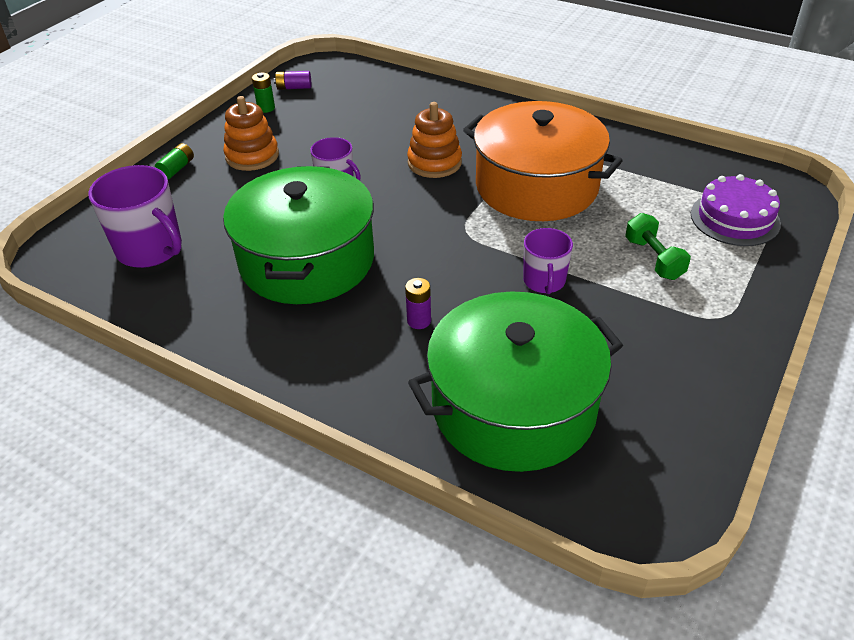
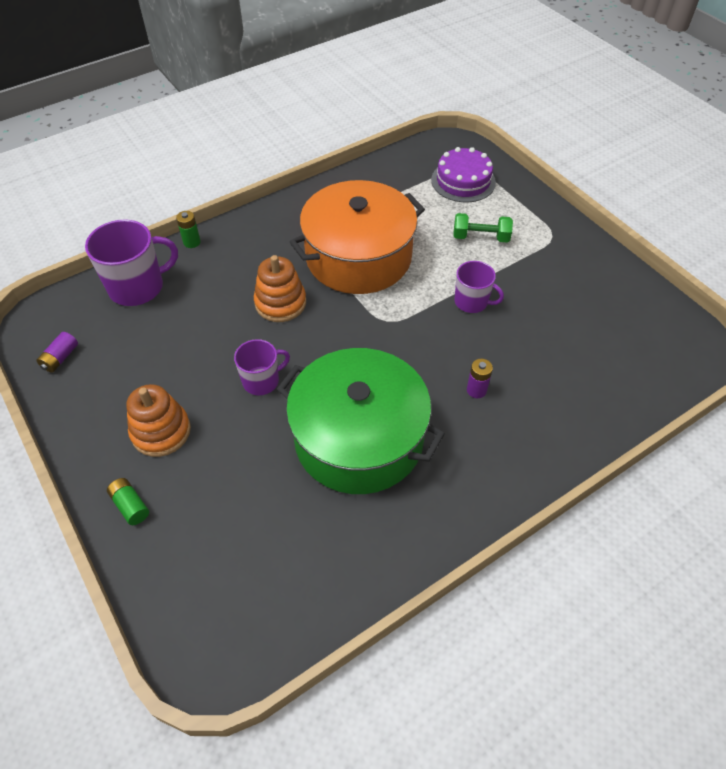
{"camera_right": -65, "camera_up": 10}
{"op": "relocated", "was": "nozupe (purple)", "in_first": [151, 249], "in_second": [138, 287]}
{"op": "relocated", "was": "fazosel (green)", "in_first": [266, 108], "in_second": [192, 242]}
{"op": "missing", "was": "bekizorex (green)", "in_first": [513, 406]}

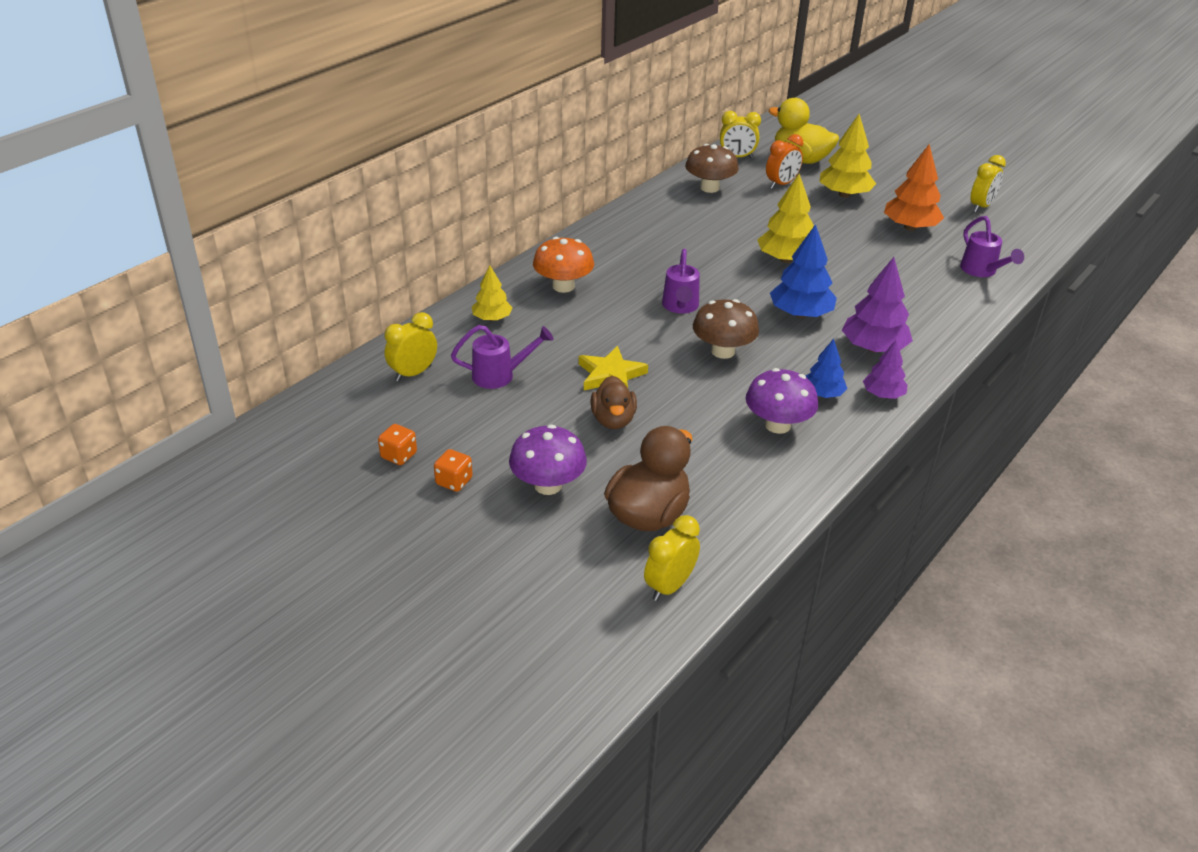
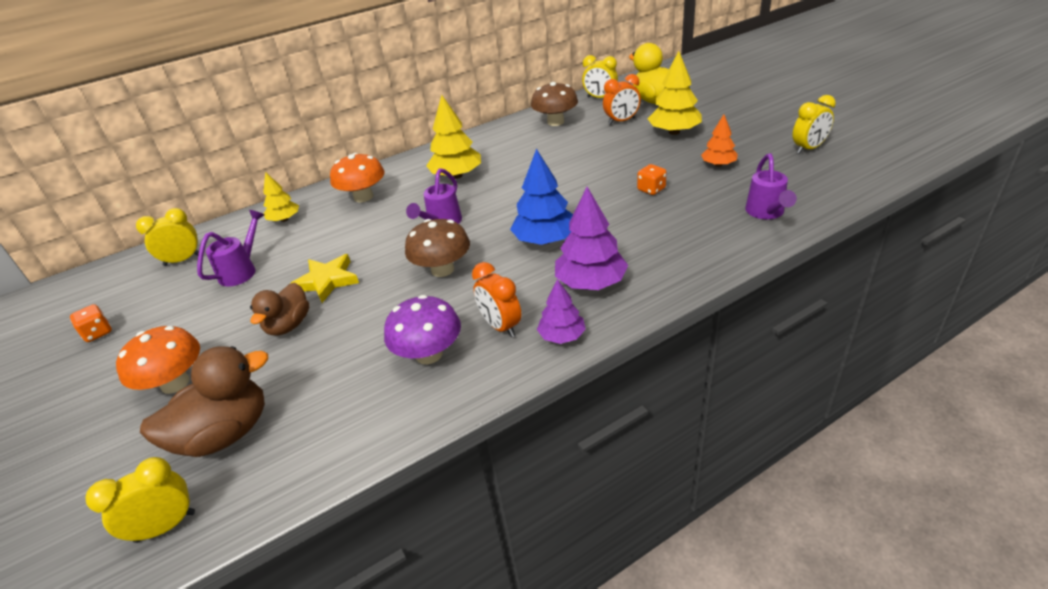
{"camera_right": 25, "camera_up": 0}
{"op": "colour", "was": "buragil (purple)", "now": "buragil (orange)", "in_first": [548, 485], "in_second": [175, 383]}
{"op": "spun", "was": "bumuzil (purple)", "in_first": [500, 375], "in_second": [242, 270], "clockwise": -75}
{"op": "relocated", "was": "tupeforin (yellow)", "in_first": [786, 259], "in_second": [456, 175]}
{"op": "exchanged", "was": "tupeforin (blue)", "now": "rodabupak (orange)", "in_first": [823, 394], "in_second": [500, 326]}
{"op": "relocated", "was": "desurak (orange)", "in_first": [454, 481], "in_second": [651, 189]}
{"op": "size", "was": "tupeforin (orange)", "in_first": [910, 227], "in_second": [718, 164], "ratio": 0.61}

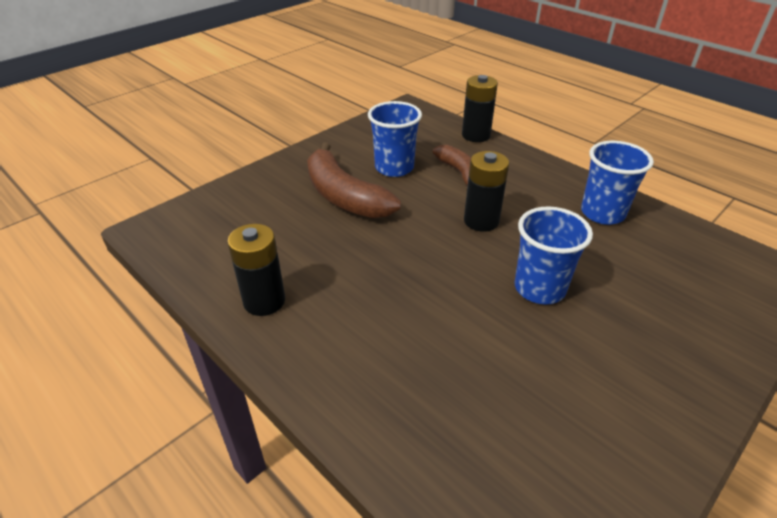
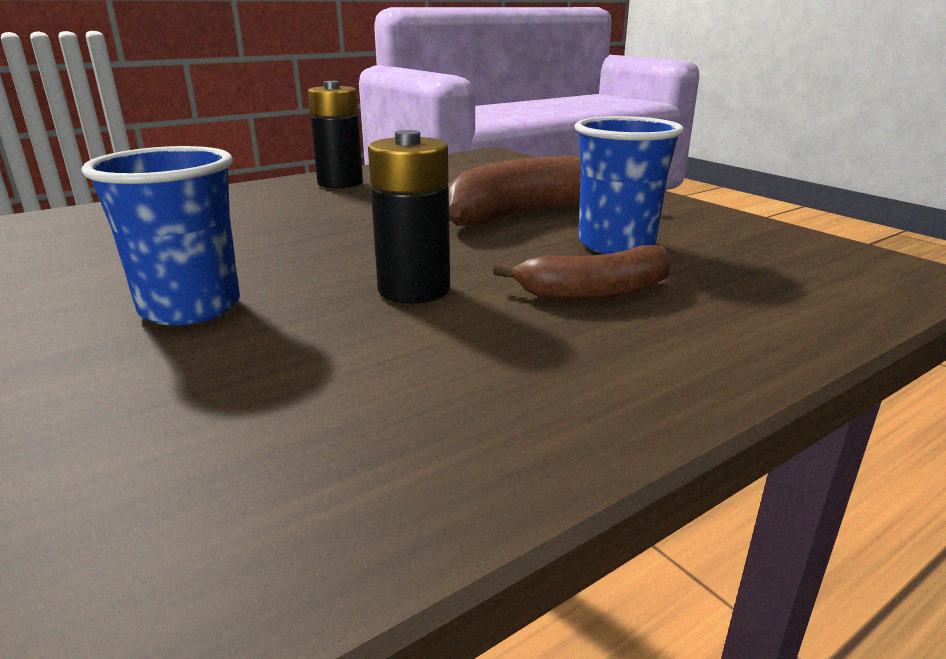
{"camera_right": 100, "camera_up": -15}
{"op": "missing", "was": "fazosel (black)", "in_first": [476, 135]}
{"op": "missing", "was": "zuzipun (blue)", "in_first": [602, 213]}

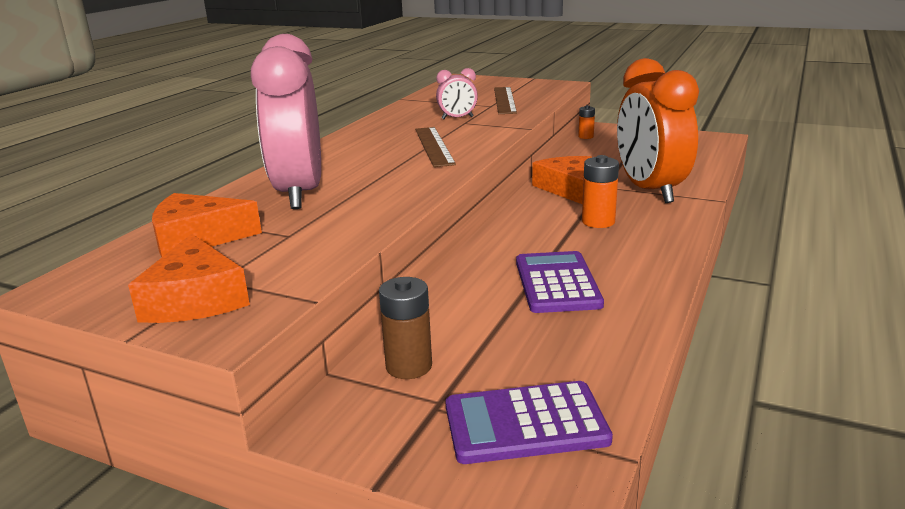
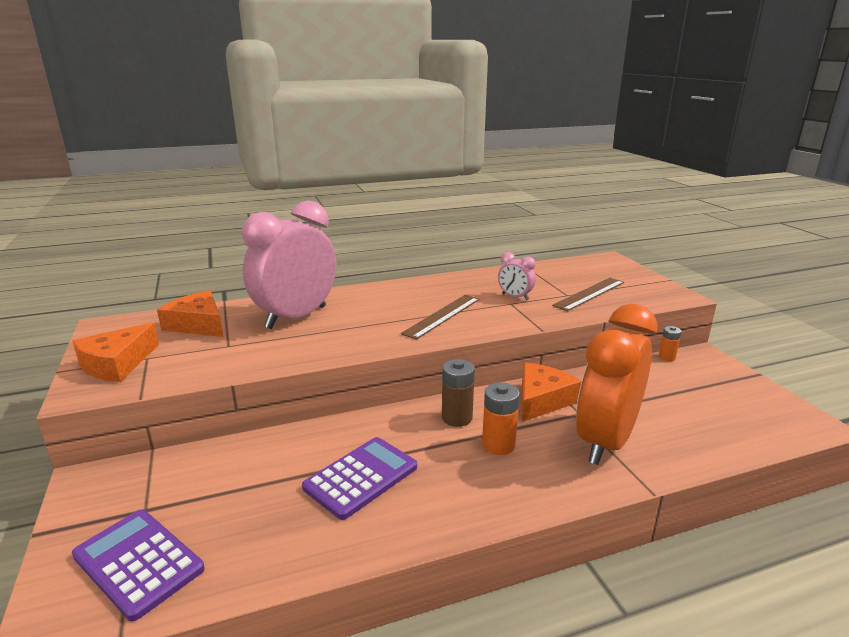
{"camera_right": 45, "camera_up": 0}
{"op": "relocated", "was": "fazosel (brown)", "in_first": [409, 366], "in_second": [457, 418]}

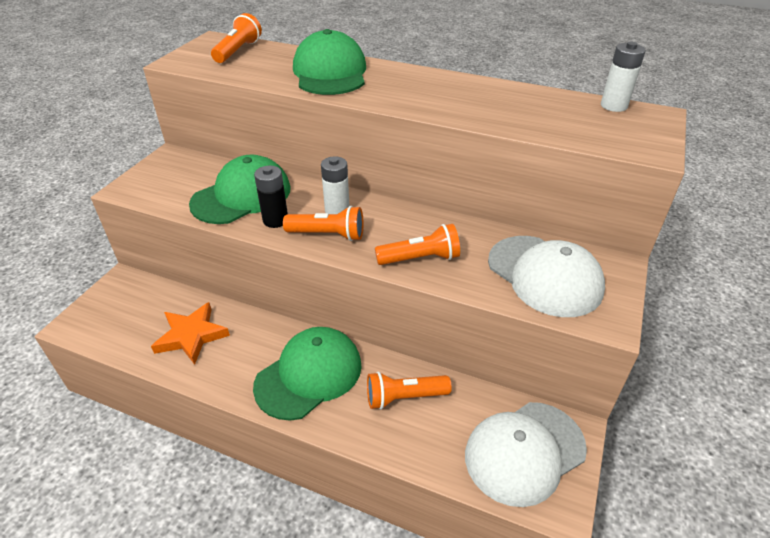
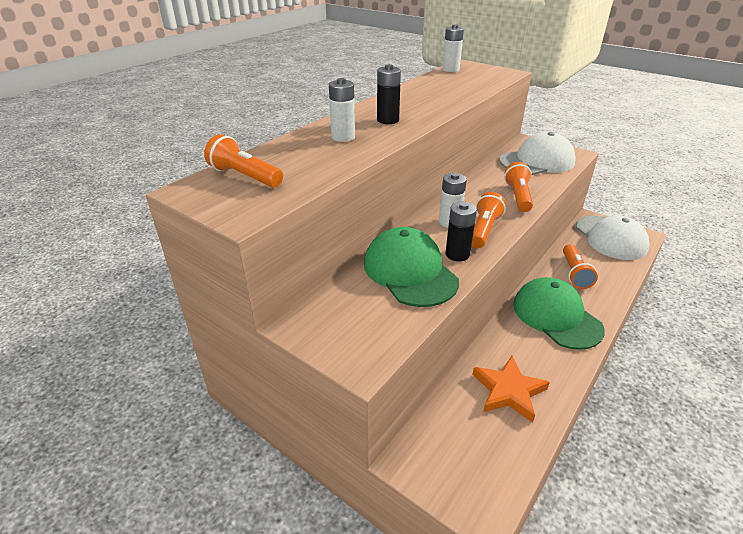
{"camera_right": -75, "camera_up": -5}
{"op": "exchanged", "was": "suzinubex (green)", "now": "fazosel (white)", "in_first": [330, 73], "in_second": [343, 137]}
{"op": "appeared", "now": "fazosel (black)", "in_second": [388, 120]}

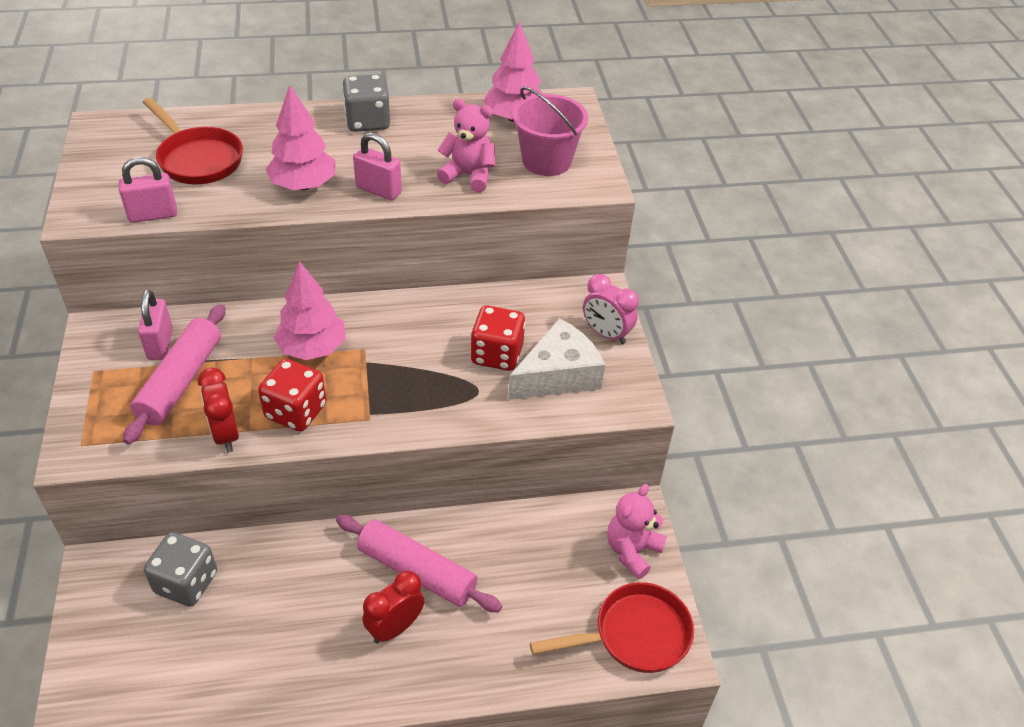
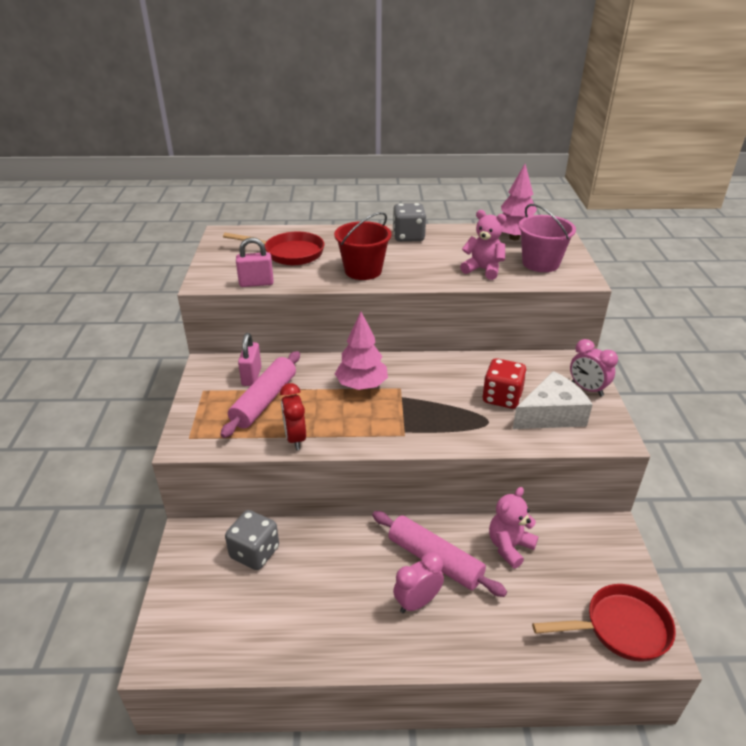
{"camera_right": 10, "camera_up": -10}
{"op": "spun", "was": "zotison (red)", "in_first": [198, 159], "in_second": [289, 253], "clockwise": -45}
{"op": "exchanged", "was": "tupeforin (pink)", "now": "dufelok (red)", "in_first": [303, 185], "in_second": [363, 270]}
{"op": "colour", "was": "rodabupak (red)", "now": "rodabupak (pink)", "in_first": [395, 627], "in_second": [417, 602]}
{"op": "relocated", "was": "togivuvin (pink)", "in_first": [632, 551], "in_second": [509, 546]}
{"op": "missing", "was": "desurak (red)", "in_first": [296, 411]}
{"op": "missing", "was": "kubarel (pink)", "in_first": [378, 190]}

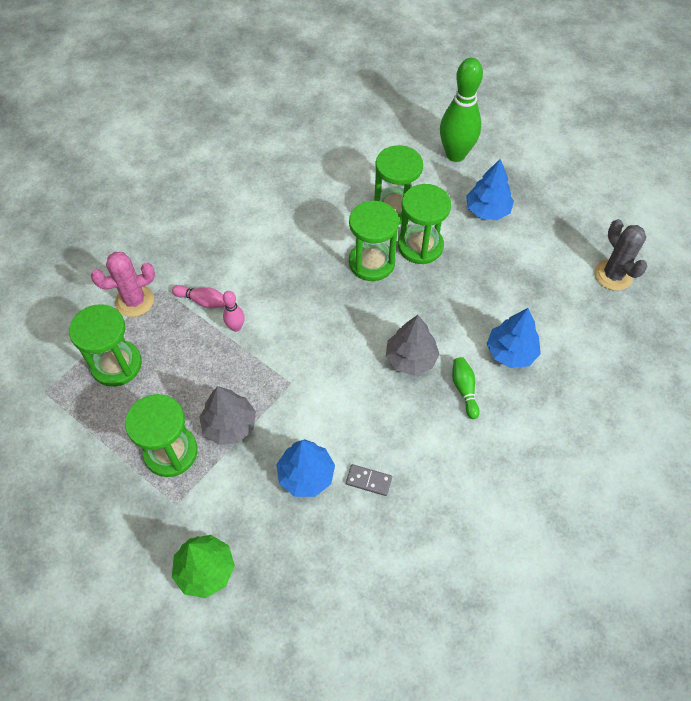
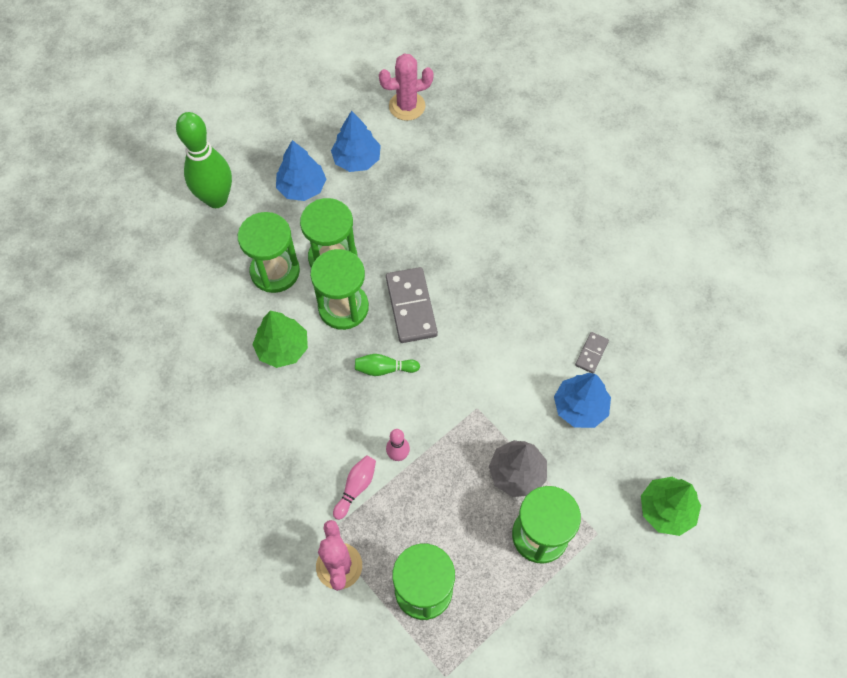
{"camera_right": -80, "camera_up": 5}
{"op": "appeared", "now": "tupeforin (green)", "in_second": [282, 348]}
{"op": "relocated", "was": "tupeforin (blue)", "in_first": [511, 352], "in_second": [357, 159]}
{"op": "relocated", "was": "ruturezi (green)", "in_first": [464, 390], "in_second": [384, 369]}
{"op": "colour", "was": "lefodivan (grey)", "now": "lefodivan (pink)", "in_first": [613, 275], "in_second": [407, 106]}
{"op": "appeared", "now": "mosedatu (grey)", "in_second": [411, 307]}
{"op": "missing", "was": "tupeforin (grey)", "in_first": [411, 358]}

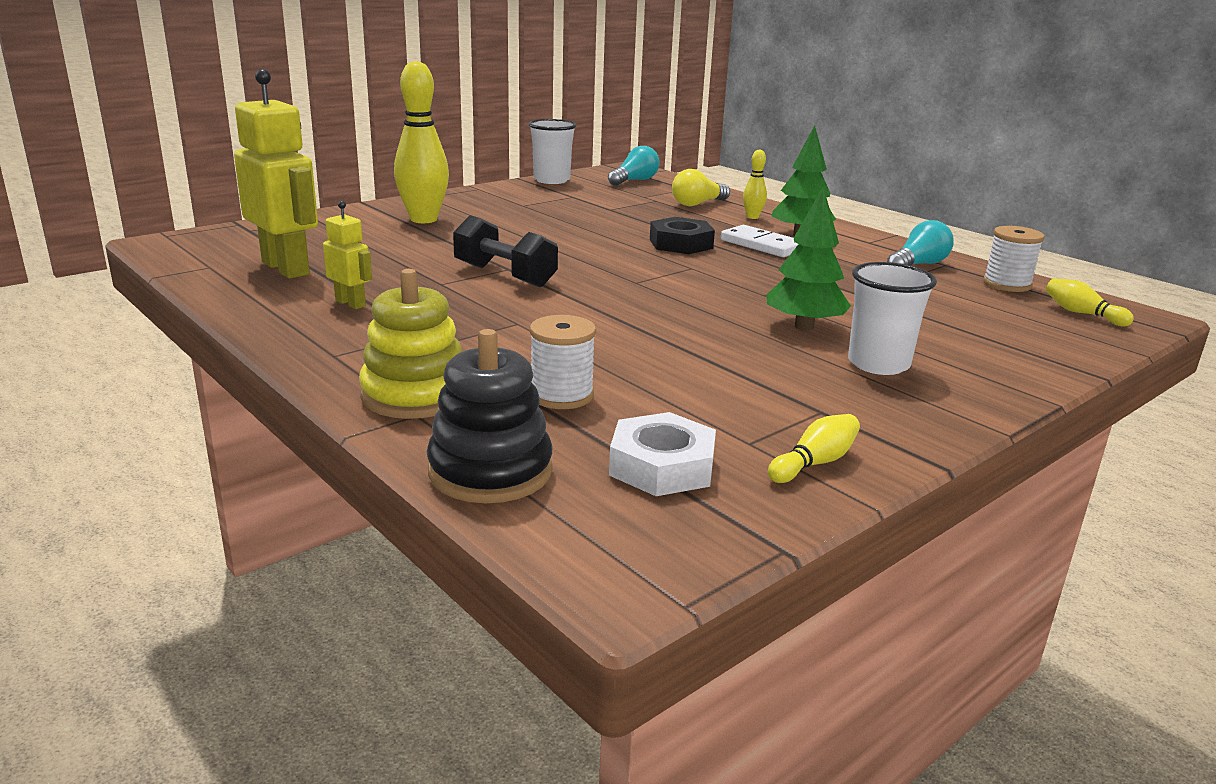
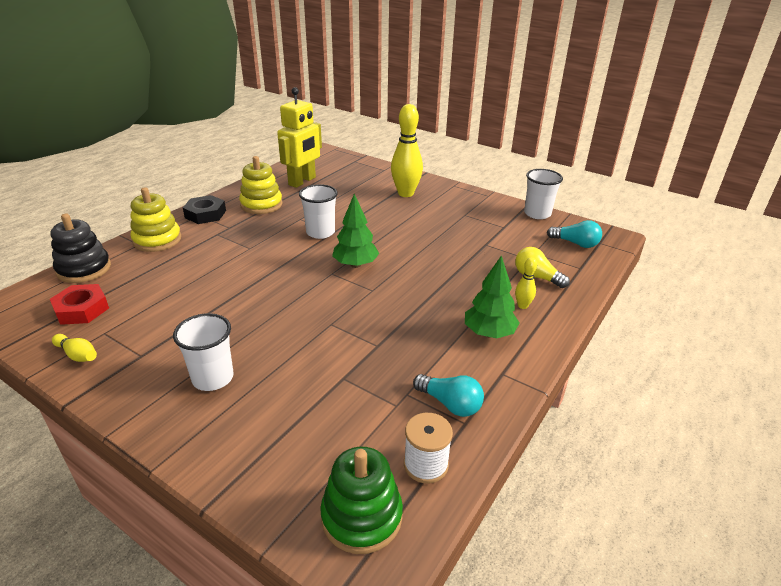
{"camera_right": 75, "camera_up": 10}
{"op": "colour", "was": "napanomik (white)", "now": "napanomik (red)", "in_first": [662, 466], "in_second": [81, 309]}
{"op": "relocated", "was": "napanomik (black)", "in_first": [681, 244], "in_second": [205, 214]}
{"op": "exchanged", "was": "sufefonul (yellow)", "now": "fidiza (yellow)", "in_first": [351, 303], "in_second": [261, 204]}
{"op": "exchanged", "was": "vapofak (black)", "now": "zuzipun (white)", "in_first": [504, 275], "in_second": [320, 232]}
{"op": "exchanged", "was": "ruturezi (yellow)", "now": "fidiza (green)", "in_first": [1082, 313], "in_second": [361, 516]}
{"op": "relocated", "was": "tupeforin (green)", "in_first": [804, 326], "in_second": [355, 265]}
{"op": "missing", "was": "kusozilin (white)", "in_first": [561, 395]}
{"op": "missing", "was": "mosedatu (white)", "in_first": [762, 245]}

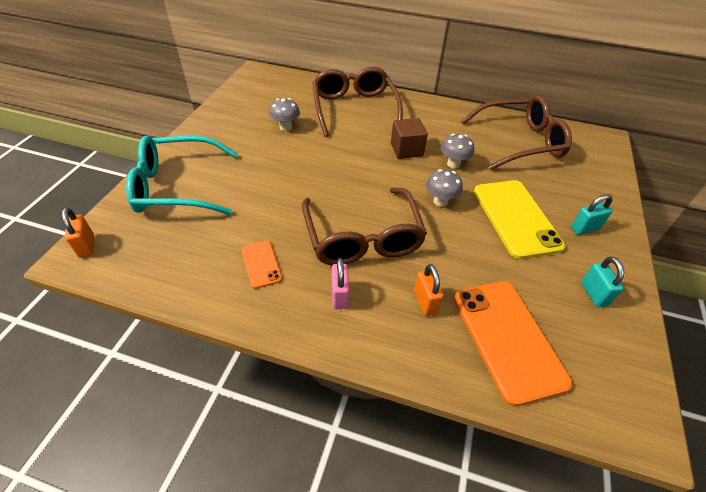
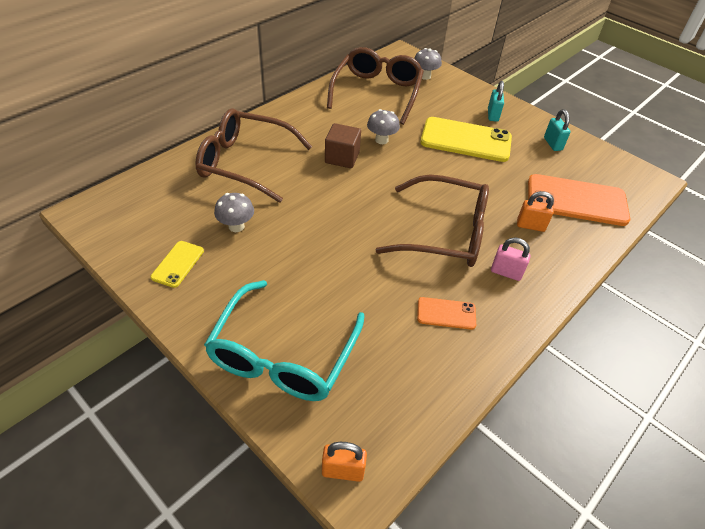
{"camera_right": -65, "camera_up": 0}
{"op": "appeared", "now": "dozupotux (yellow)", "in_second": [177, 264]}
{"op": "relocated", "was": "buragil (grey)", "in_first": [440, 201], "in_second": [425, 76]}
{"op": "spun", "was": "kubarel (turquoise)", "in_first": [593, 294], "in_second": [552, 144], "clockwise": 60}

